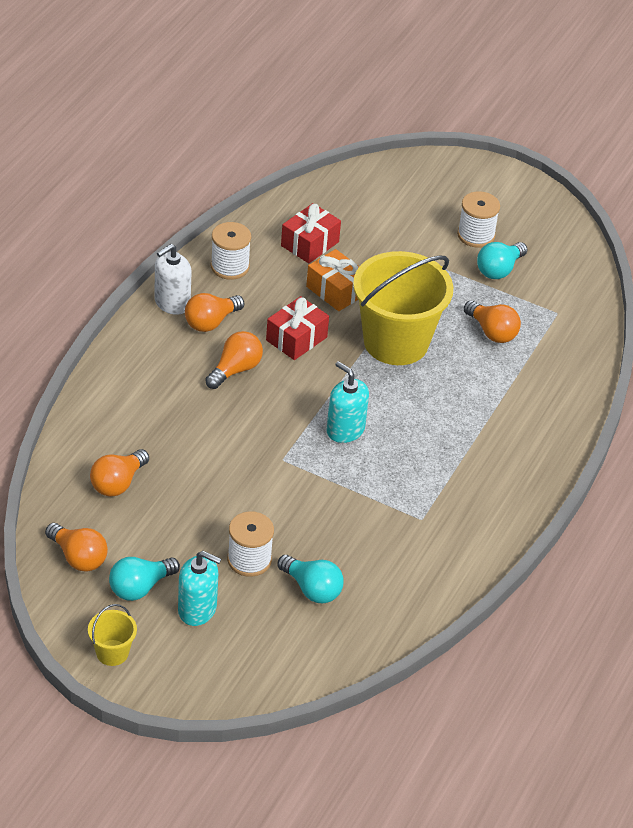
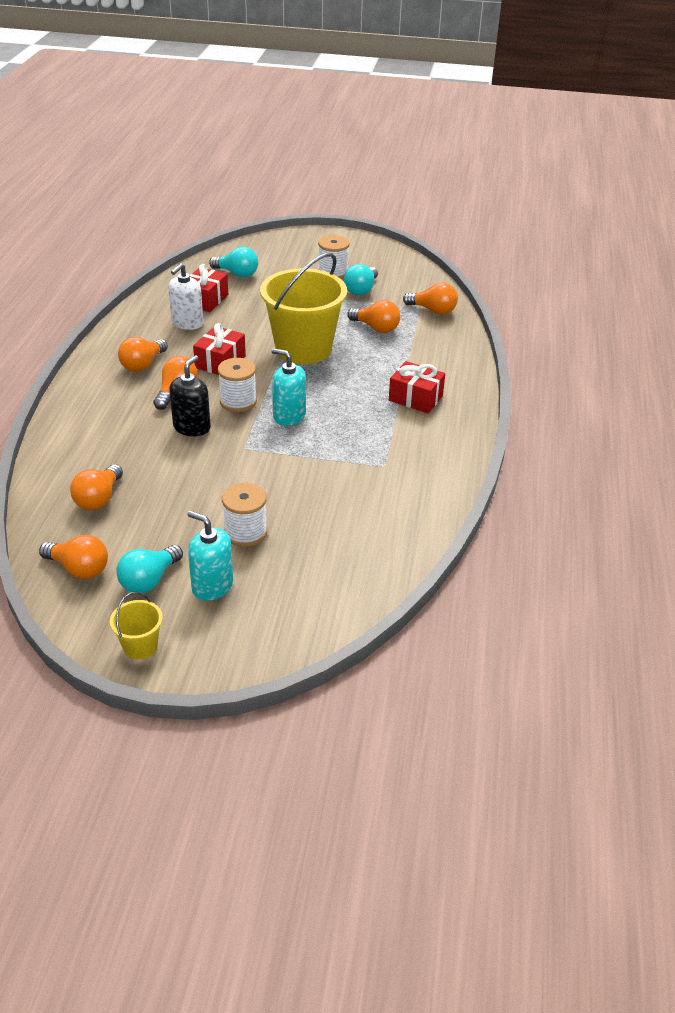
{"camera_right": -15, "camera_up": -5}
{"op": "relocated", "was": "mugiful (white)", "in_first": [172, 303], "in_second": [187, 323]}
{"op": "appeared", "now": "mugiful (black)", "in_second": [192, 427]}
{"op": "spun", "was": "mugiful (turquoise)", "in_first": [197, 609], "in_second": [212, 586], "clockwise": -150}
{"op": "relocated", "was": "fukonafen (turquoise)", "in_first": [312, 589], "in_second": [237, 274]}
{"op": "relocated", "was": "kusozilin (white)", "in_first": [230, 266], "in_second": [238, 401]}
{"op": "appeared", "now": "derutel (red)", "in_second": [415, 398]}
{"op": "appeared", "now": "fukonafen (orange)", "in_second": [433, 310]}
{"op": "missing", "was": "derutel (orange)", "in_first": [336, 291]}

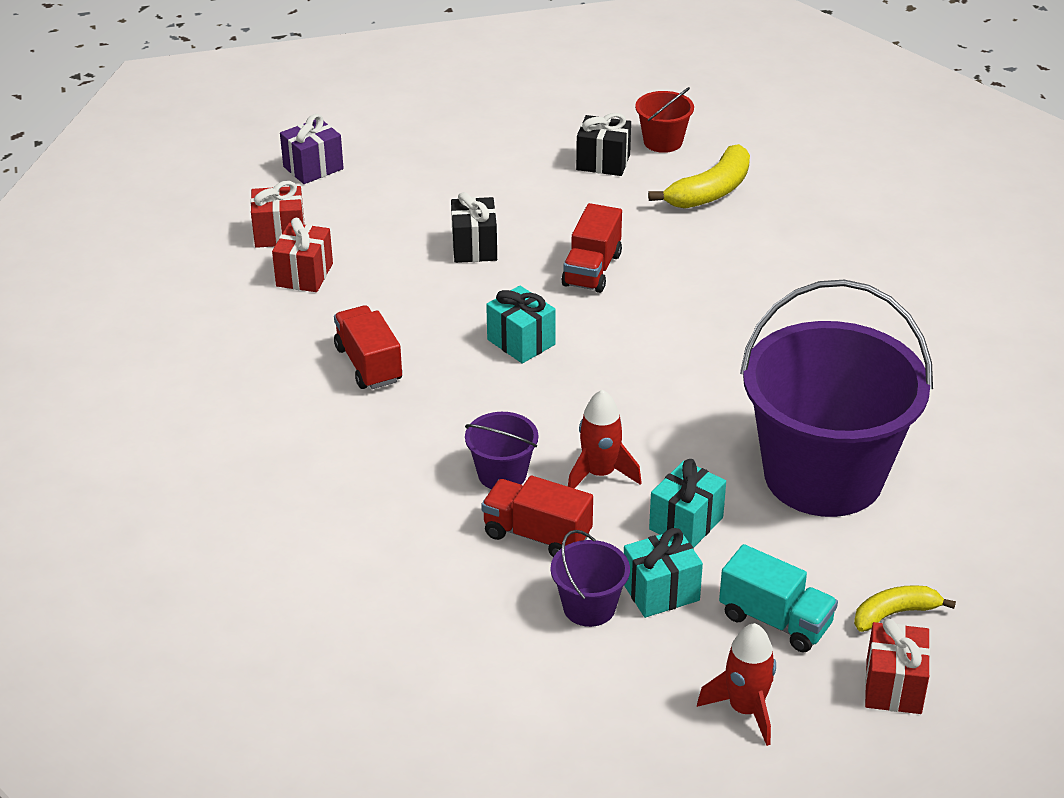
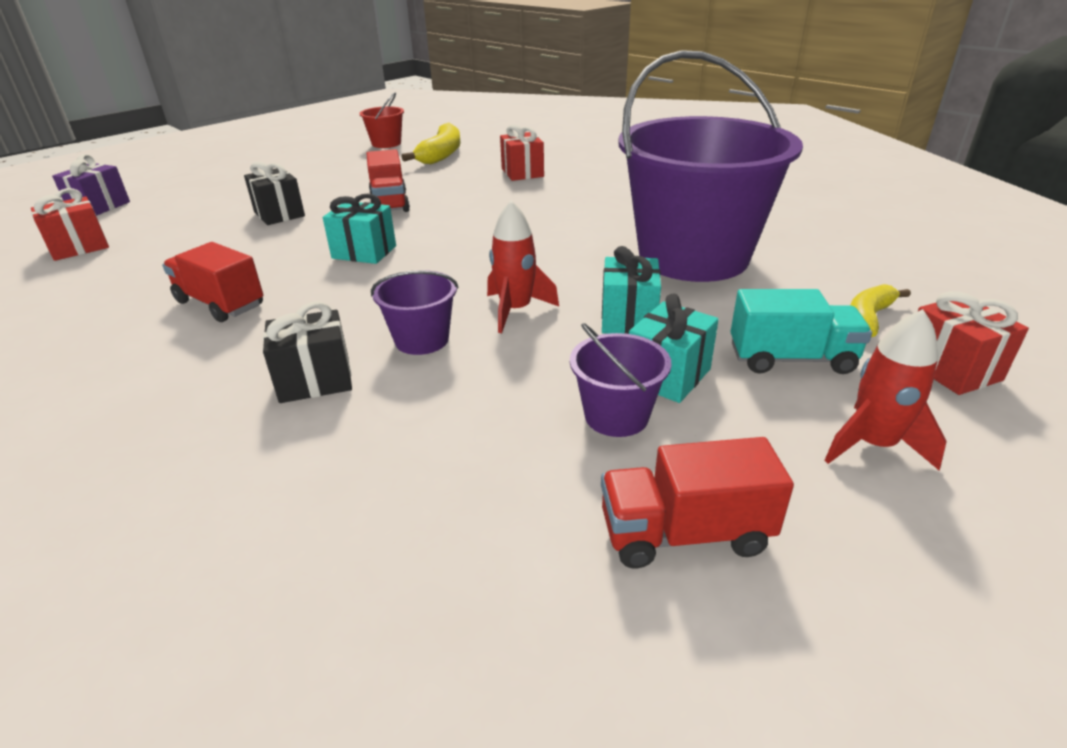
{"camera_right": -30, "camera_up": -5}
{"op": "relocated", "was": "derutel (black)", "in_first": [603, 162], "in_second": [315, 380]}
{"op": "relocated", "was": "derutel (red)", "in_first": [304, 275], "in_second": [522, 173]}
{"op": "relocated", "was": "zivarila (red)", "in_first": [537, 535], "in_second": [684, 533]}

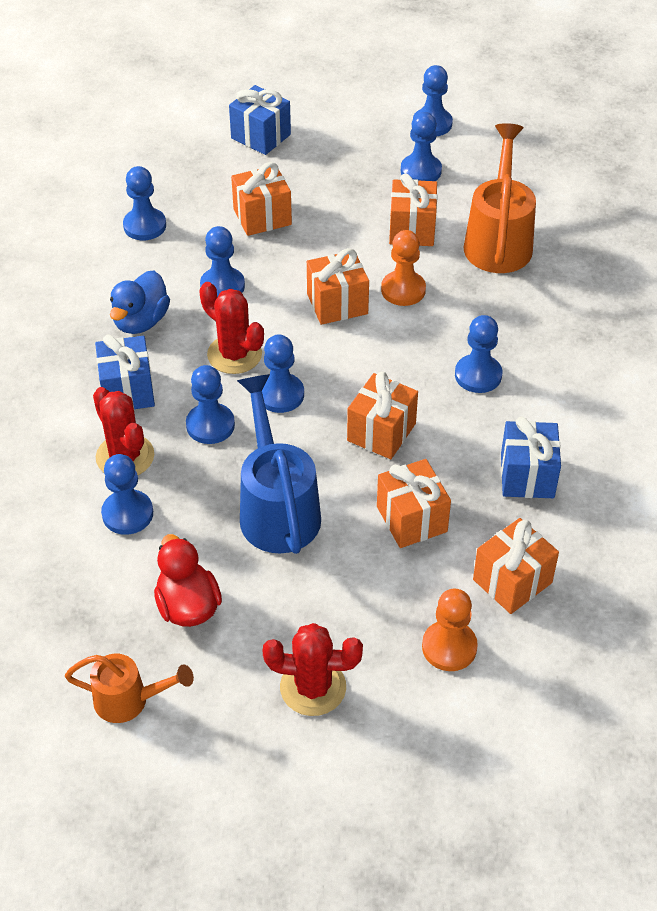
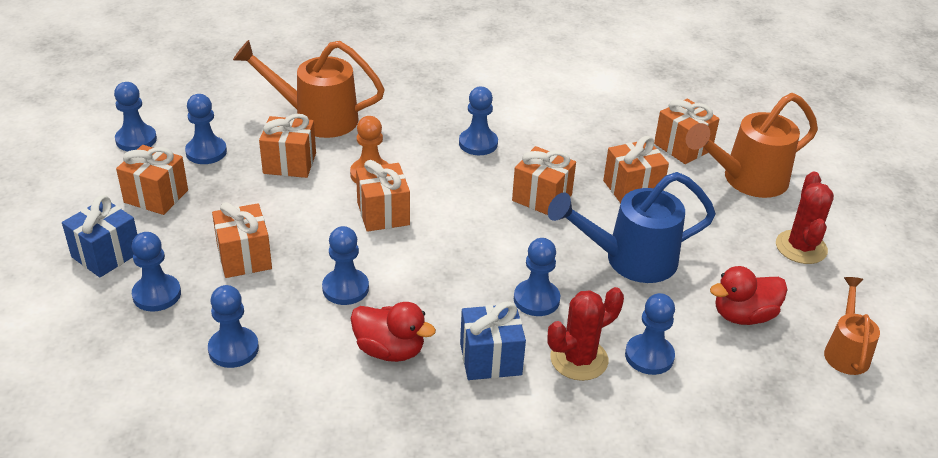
{"camera_right": -90, "camera_up": -10}
{"op": "appeared", "now": "derutel (orange)", "in_second": [156, 196]}
{"op": "relocated", "was": "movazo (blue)", "in_first": [280, 394], "in_second": [157, 294]}
{"op": "colour", "was": "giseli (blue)", "now": "giseli (red)", "in_first": [141, 321], "in_second": [390, 350]}
{"op": "exchanged", "was": "movazo (orange)", "now": "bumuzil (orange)", "in_first": [449, 647], "in_second": [747, 180]}
{"op": "missing", "was": "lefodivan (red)", "in_first": [234, 354]}
{"op": "missing", "was": "derutel (blue)", "in_first": [527, 476]}

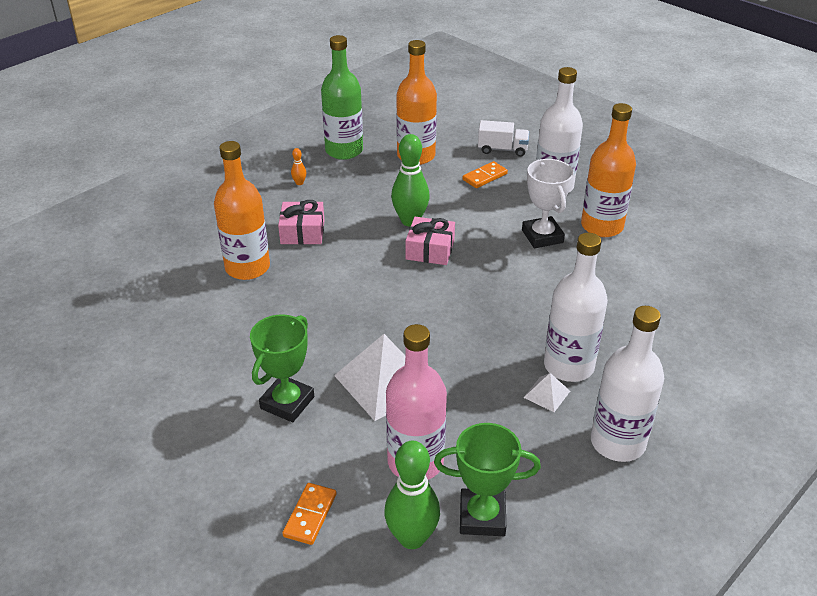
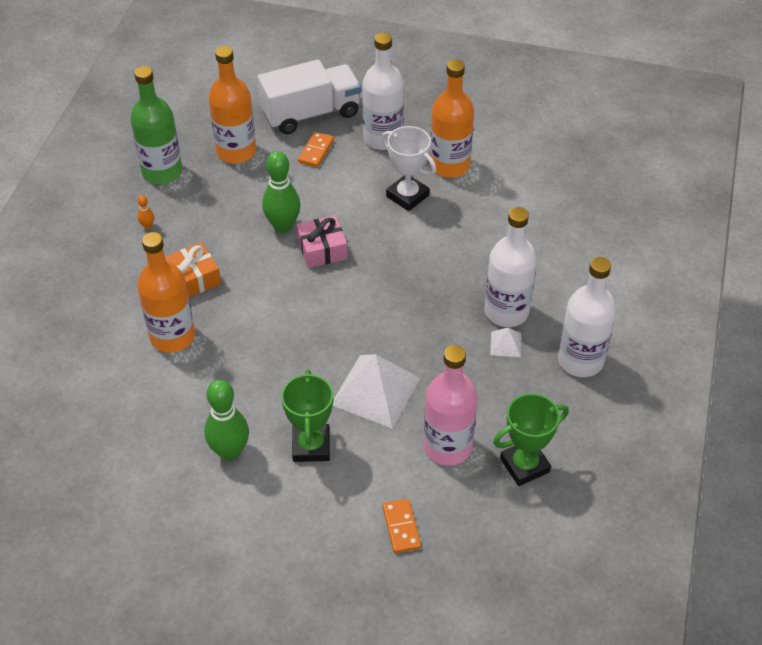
{"camera_right": -30, "camera_up": 10}
{"op": "colour", "was": "derutel (pink)", "now": "derutel (orange)", "in_first": [302, 232], "in_second": [193, 278]}
{"op": "relocated", "was": "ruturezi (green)", "in_first": [412, 538], "in_second": [230, 451]}
{"op": "size", "was": "zivarila (white)", "in_first": [502, 149], "in_second": [311, 114], "ratio": 1.87}

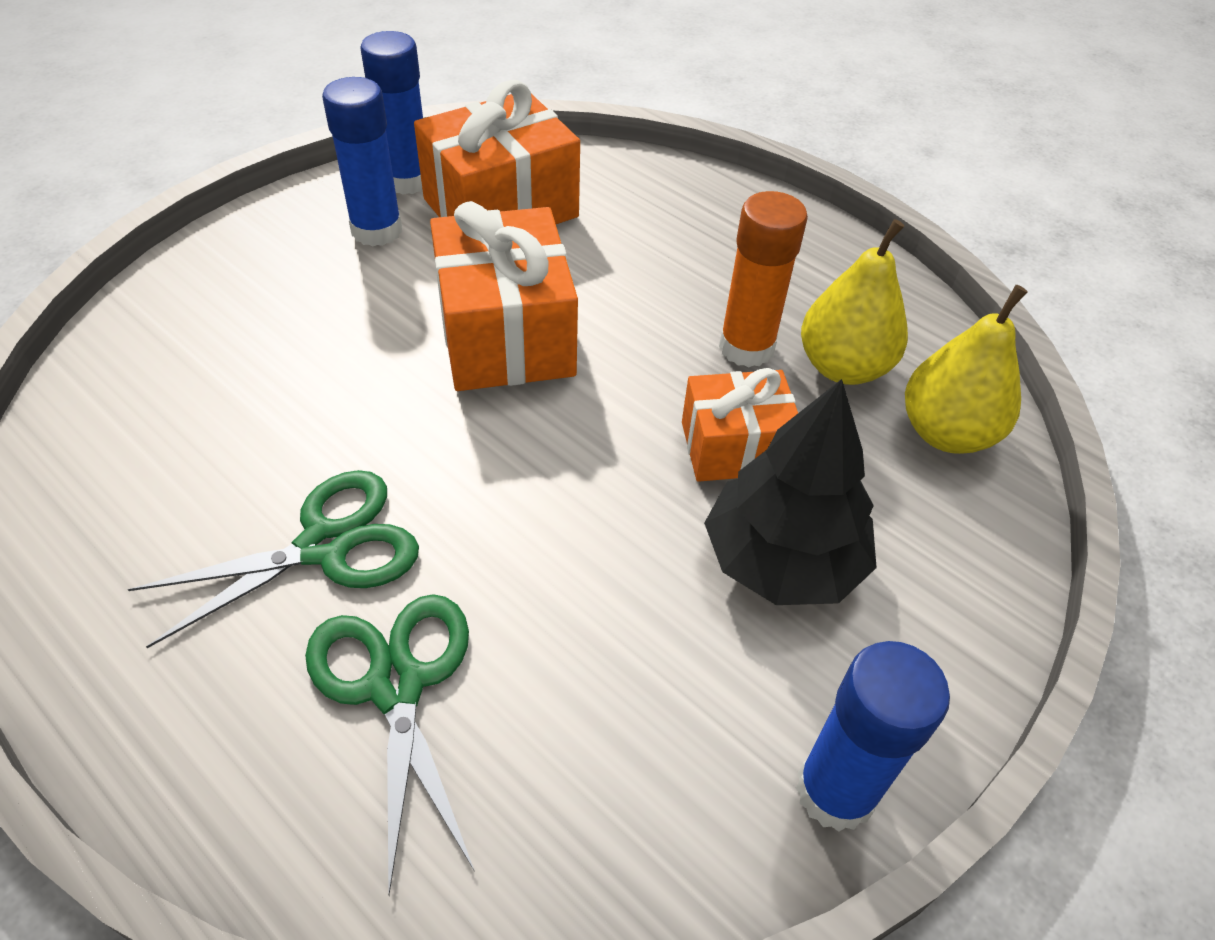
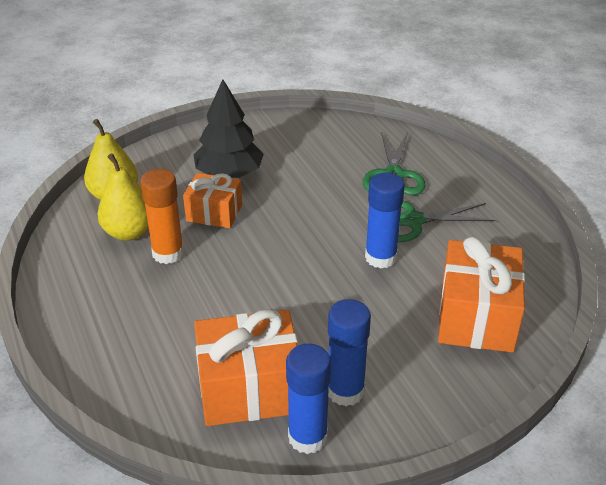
{"camera_right": -155, "camera_up": -10}
{"op": "relocated", "was": "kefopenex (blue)", "in_first": [835, 791], "in_second": [380, 257]}
{"op": "relocated", "was": "derutel (orange)", "in_first": [506, 335], "in_second": [476, 316]}

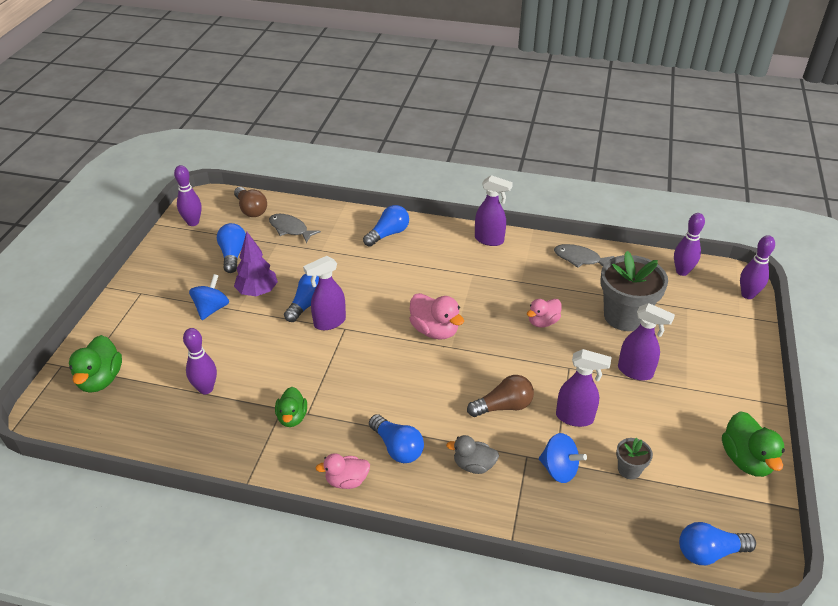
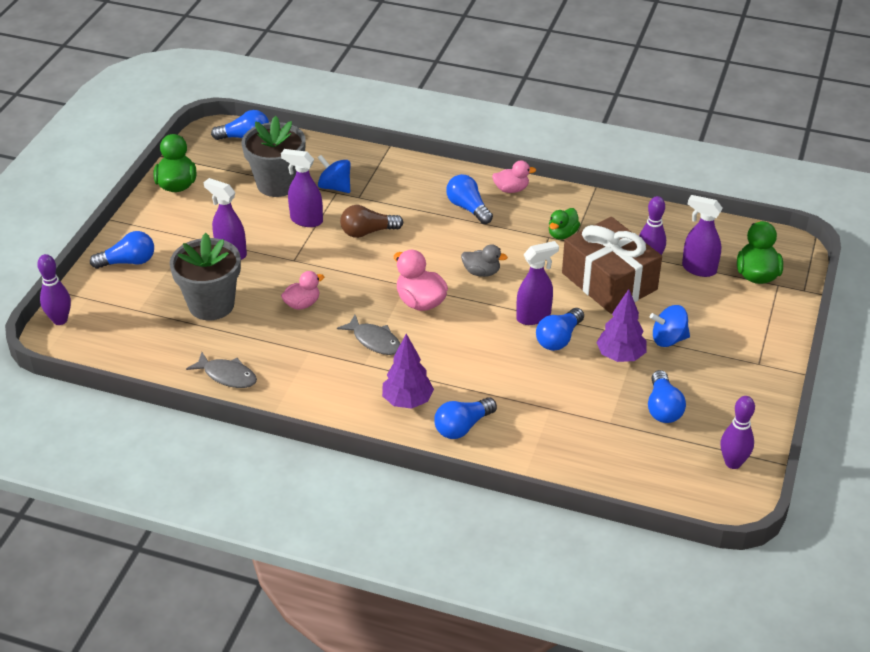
{"camera_right": -175, "camera_up": 0}
{"op": "appeared", "now": "fukonafen (blue)", "in_second": [128, 262]}
{"op": "size", "was": "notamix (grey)", "in_first": [629, 469], "in_second": [277, 184], "ratio": 2.18}
{"op": "relocated", "was": "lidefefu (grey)", "in_first": [290, 229], "in_second": [374, 341]}
{"op": "appeared", "now": "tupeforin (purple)", "in_second": [407, 401]}
{"op": "relocated", "was": "giseli (grey)", "in_first": [473, 465], "in_second": [481, 272]}
{"op": "spun", "was": "giseli (green)", "in_first": [292, 417], "in_second": [562, 234], "clockwise": -150}
{"op": "appeared", "now": "derutel (brown)", "in_second": [609, 281]}
{"op": "spun", "was": "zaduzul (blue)", "in_first": [211, 309], "in_second": [668, 339], "clockwise": 60}
{"op": "relocated", "was": "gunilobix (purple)", "in_first": [489, 240], "in_second": [698, 269]}
{"op": "missing", "was": "fukonafen (brown)", "in_first": [251, 210]}
{"op": "missing", "was": "ruturezi (purple)", "in_first": [682, 271]}

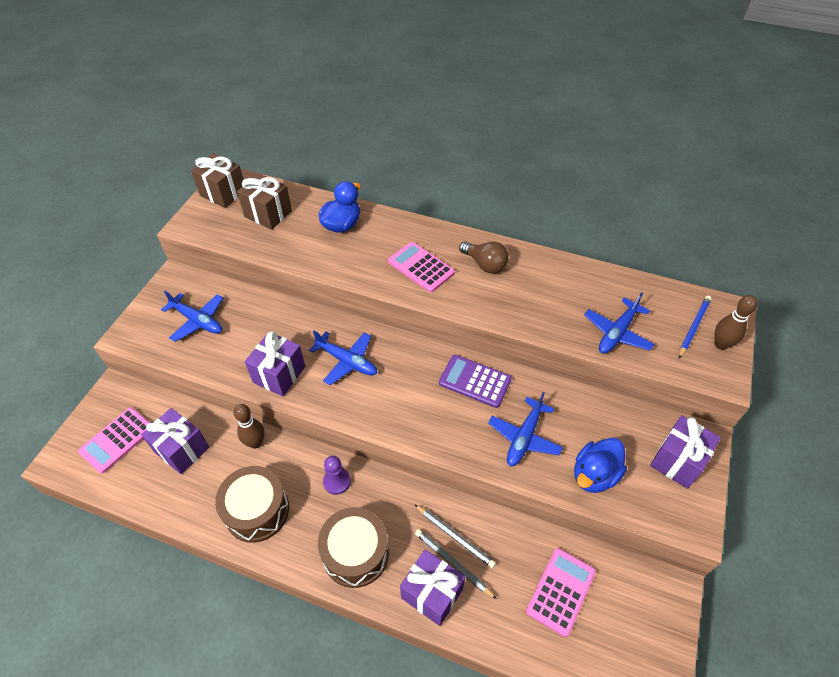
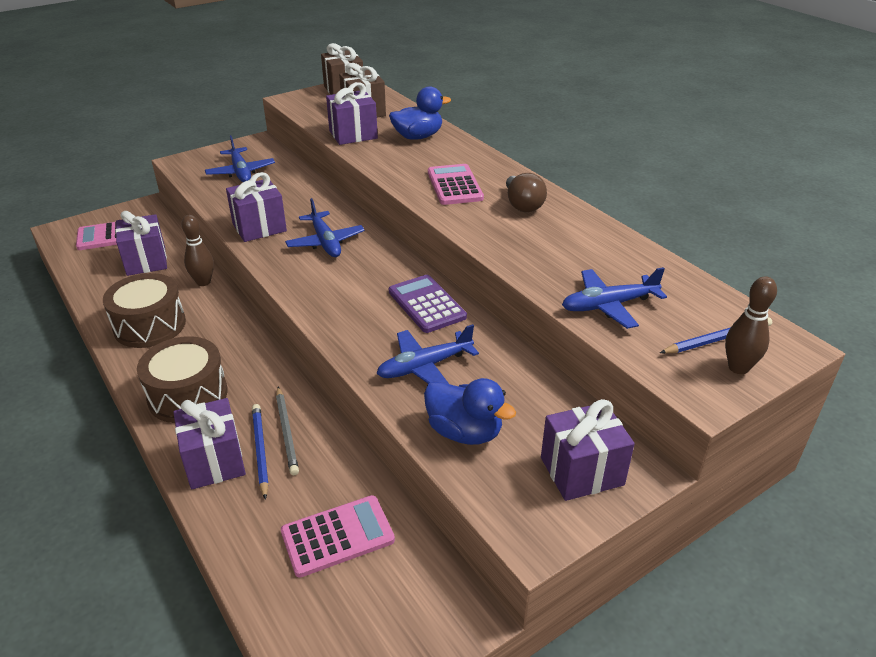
{"camera_right": 35, "camera_up": -15}
{"op": "colour", "was": "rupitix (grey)", "now": "rupitix (blue)", "in_first": [453, 563], "in_second": [260, 451]}
{"op": "appeared", "now": "derutel (purple)", "in_second": [353, 135]}
{"op": "spun", "was": "giseli (blue)", "in_first": [594, 475], "in_second": [464, 432], "clockwise": -135}
{"op": "missing", "was": "movazo (purple)", "in_first": [337, 481]}

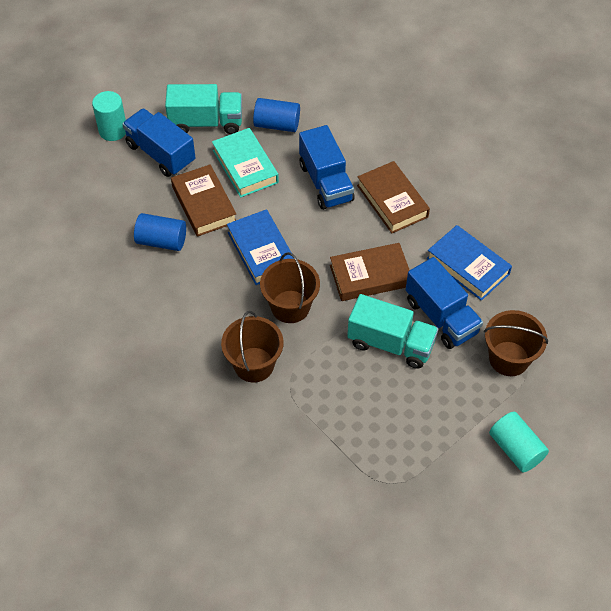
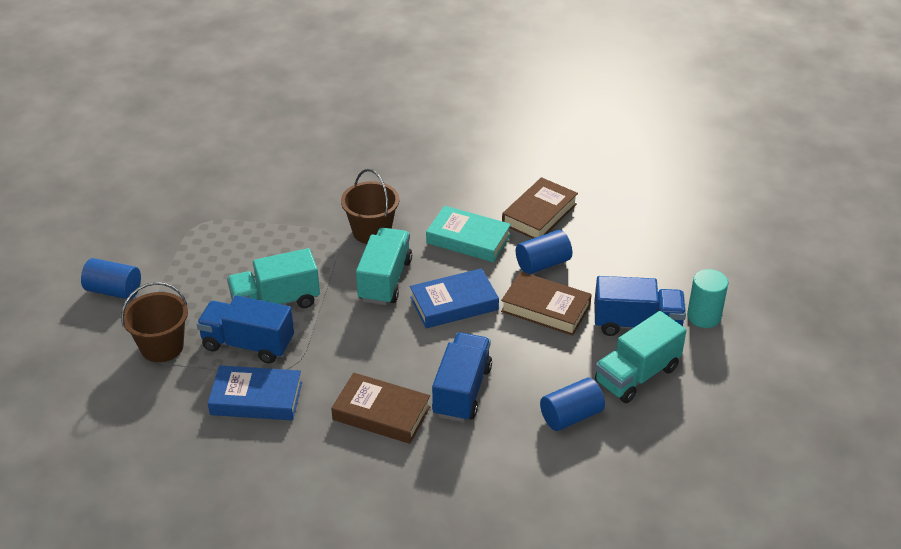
{"camera_right": 140, "camera_up": -15}
{"op": "colour", "was": "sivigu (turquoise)", "now": "sivigu (blue)", "in_first": [516, 449], "in_second": [114, 290]}
{"op": "exchanged", "was": "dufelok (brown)", "now": "zivarila (turquoise)", "in_first": [290, 306], "in_second": [385, 280]}
{"op": "spun", "was": "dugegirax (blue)", "in_first": [261, 251], "in_second": [454, 304], "clockwise": -45}
{"op": "relocated", "was": "dugegirax (turquoise)", "in_first": [245, 166], "in_second": [468, 239]}
{"op": "spun", "was": "zivarila (blue)", "in_first": [326, 182], "in_second": [462, 391], "clockwise": 75}
{"op": "relocated", "was": "dugegirax (brown)", "in_first": [370, 276], "in_second": [539, 214]}

